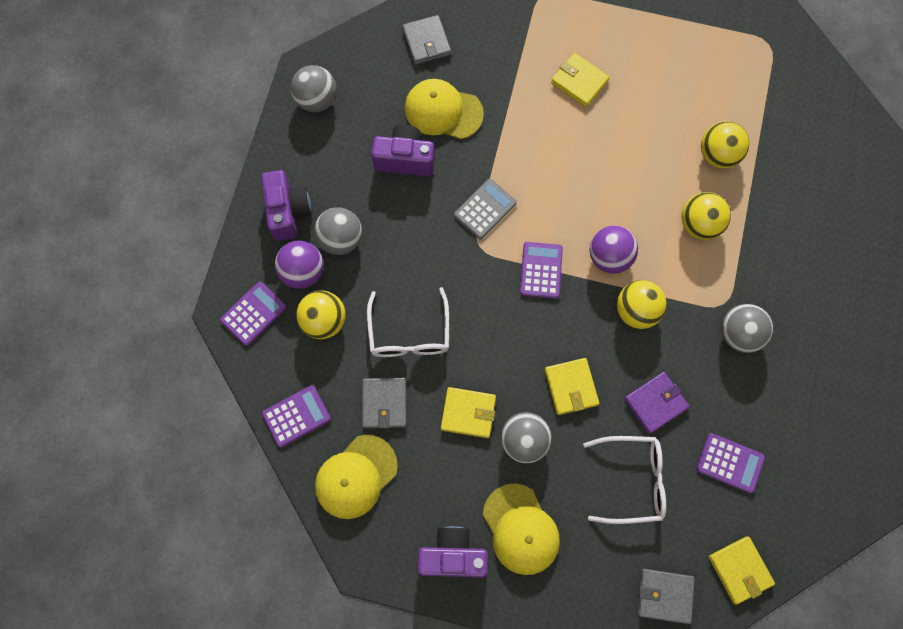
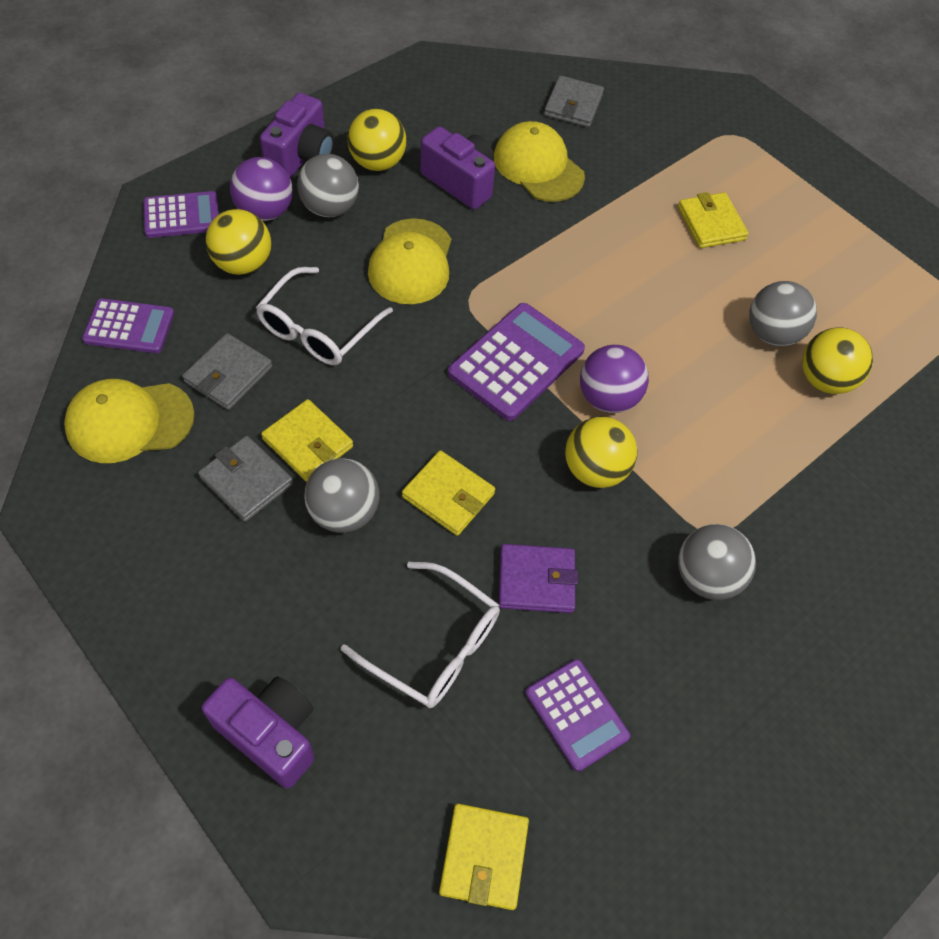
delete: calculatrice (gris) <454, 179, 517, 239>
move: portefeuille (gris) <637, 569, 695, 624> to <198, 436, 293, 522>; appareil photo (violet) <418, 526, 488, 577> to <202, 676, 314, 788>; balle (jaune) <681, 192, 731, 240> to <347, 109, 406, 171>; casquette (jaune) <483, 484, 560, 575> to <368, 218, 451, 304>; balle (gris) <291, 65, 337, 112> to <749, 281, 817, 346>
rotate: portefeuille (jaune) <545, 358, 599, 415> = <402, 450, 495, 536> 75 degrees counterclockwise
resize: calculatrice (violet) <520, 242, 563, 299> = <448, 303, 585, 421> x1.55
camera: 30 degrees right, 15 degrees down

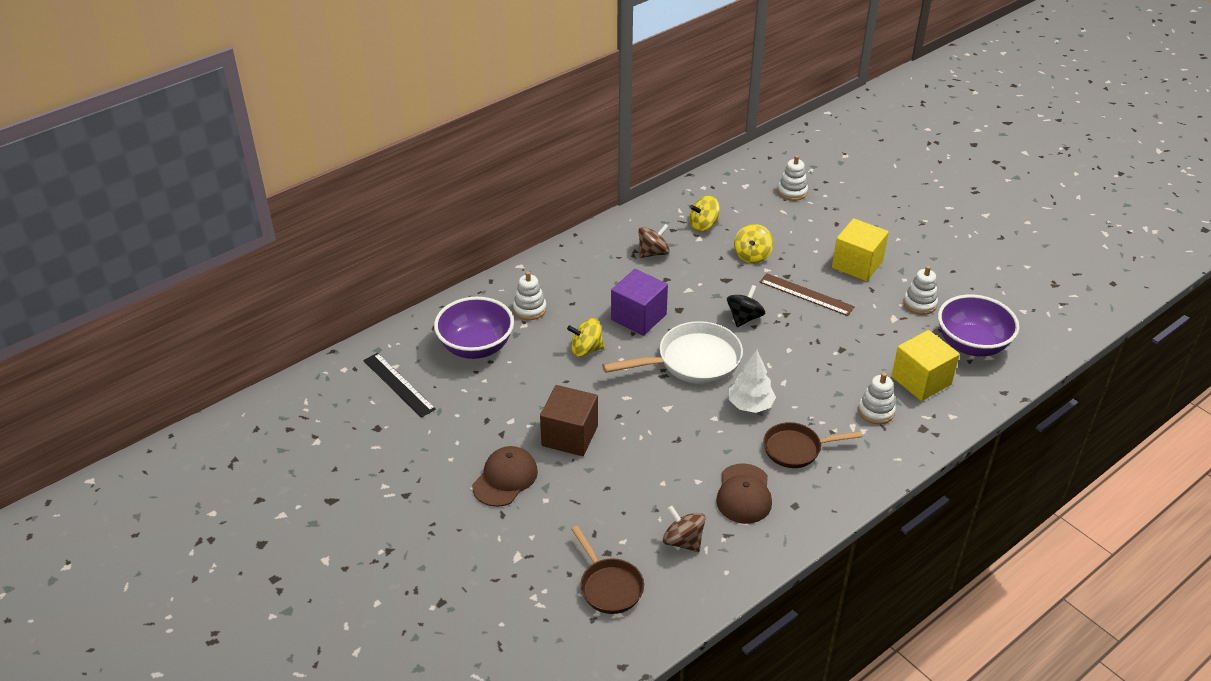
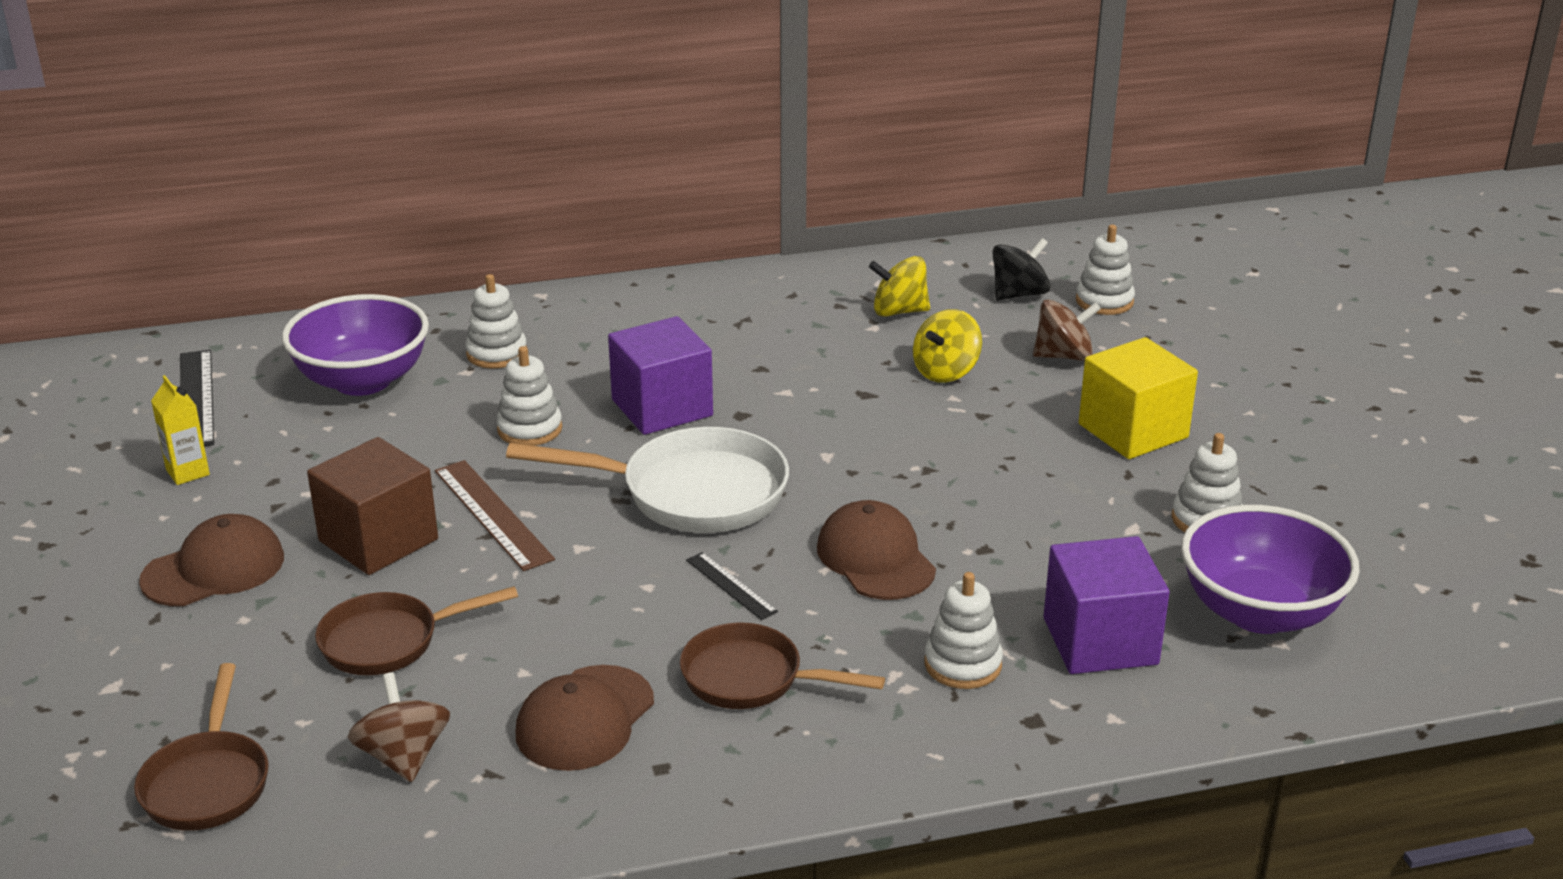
insert: brique de lait (jaune) <151, 375, 210, 485>; poêle (marron) <315, 586, 518, 675>; casquette (marron) <817, 500, 936, 600>
move: règle (marron) <760, 273, 855, 316> to <435, 460, 555, 571>; toupie (noir) <727, 285, 765, 327> to <992, 238, 1050, 301>; toupie (marron) <638, 224, 670, 258> to <1033, 299, 1101, 361>
replace: toupie (jaune) <567, 318, 605, 357> to jouet à empiler (blanc) <496, 346, 562, 446>; arbre (blanc) <729, 350, 776, 413> to règle (noir) <686, 552, 778, 620>
recolor: cube (jaune) <891, 330, 960, 401> to cube (violet) <1044, 536, 1170, 674>
camera: 25 degrees right, 10 degrees down

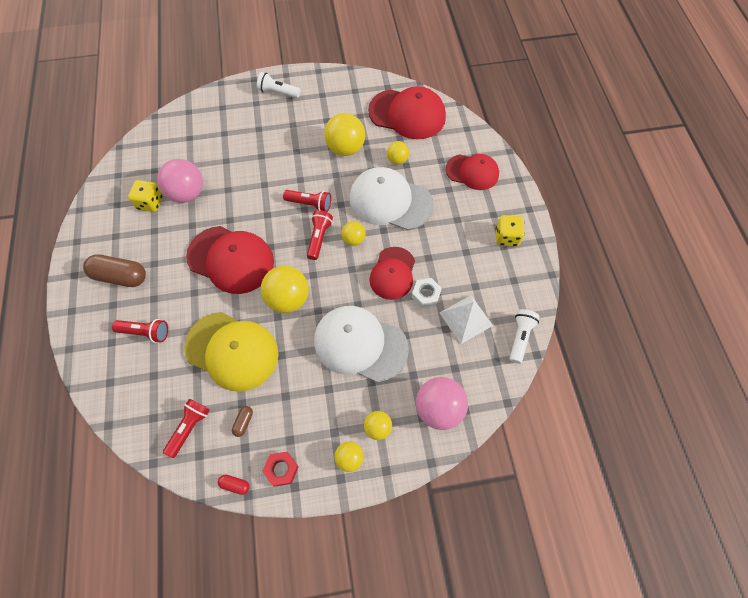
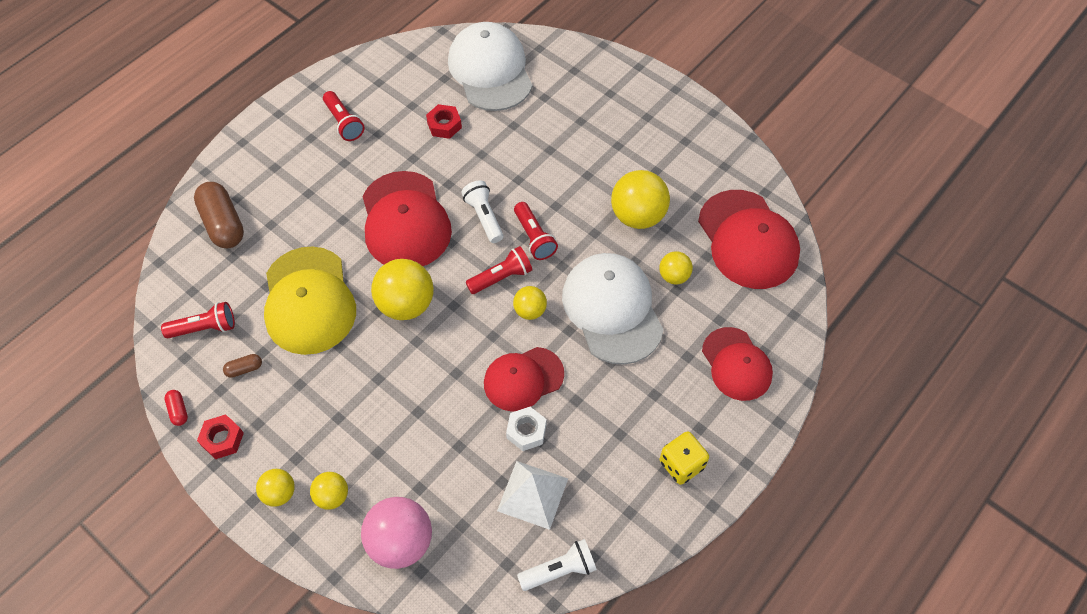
delete: dé (jaune) <128, 180, 163, 212>
move: gélule (marron) <83, 254, 146, 287> to <194, 182, 244, 248>; lampe de poche (rouge) <112, 319, 168, 343> to <323, 91, 365, 141>; casquette (blanc) <314, 306, 409, 383> to <448, 22, 533, 111>; lampe de poche (blanc) <257, 72, 301, 98> to <461, 180, 504, 243>
replace: balle (rose) <157, 159, 203, 203> to écrou (rouge) <426, 104, 462, 139>
camera: 50 degrees right, 5 degrees down

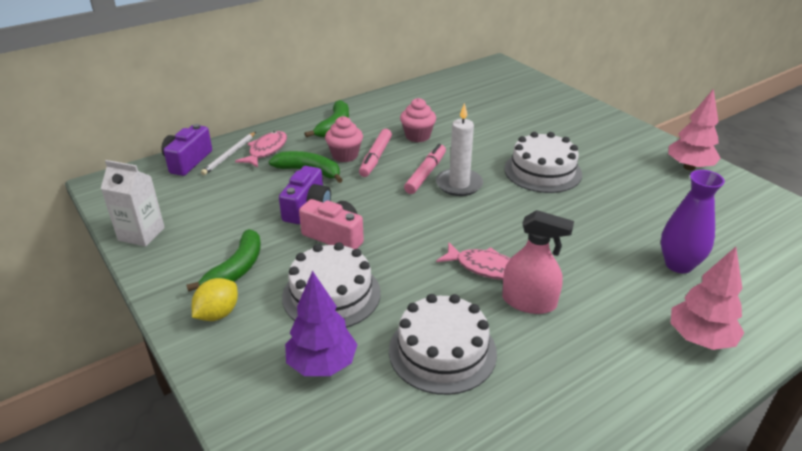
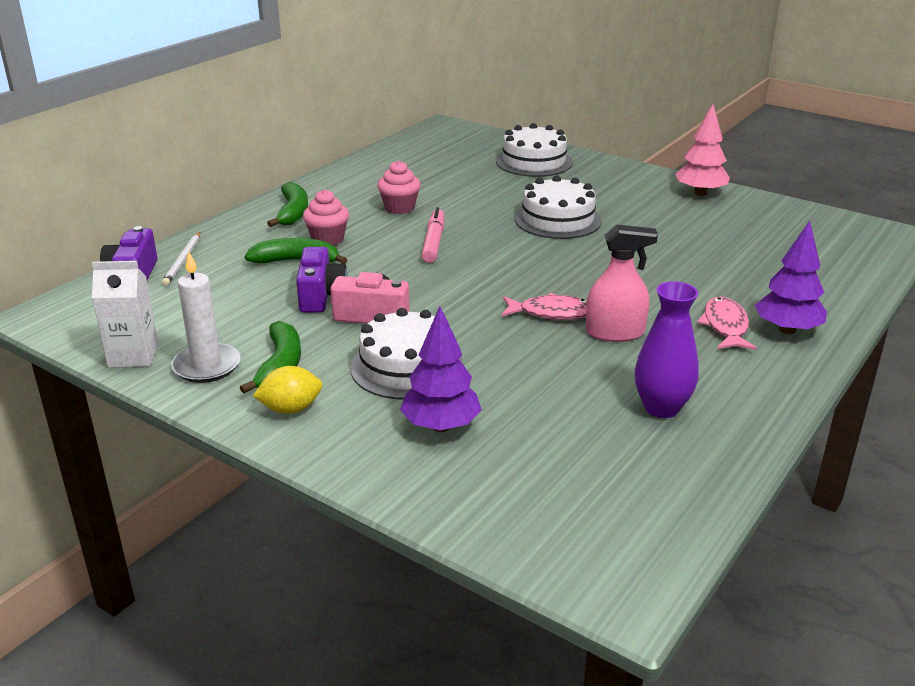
delete: feutre (rose) <359, 129, 392, 177>
move: bougie (blanc) <436, 103, 483, 196> to <171, 251, 240, 383>; gâteau (blanc) <389, 294, 497, 395> to <496, 123, 573, 177>; vase (violet) <661, 170, 725, 273> to <635, 281, 699, 418>; poisson (rose) <235, 131, 287, 168> to <697, 296, 757, 350>
recolor: arbre (rose) <671, 247, 744, 350> to arbre (violet) <755, 221, 827, 334>
rotate: citron (jaune) <192, 278, 238, 321> = <253, 366, 322, 414> 60 degrees clockwise
camera: 20 degrees left, 5 degrees down

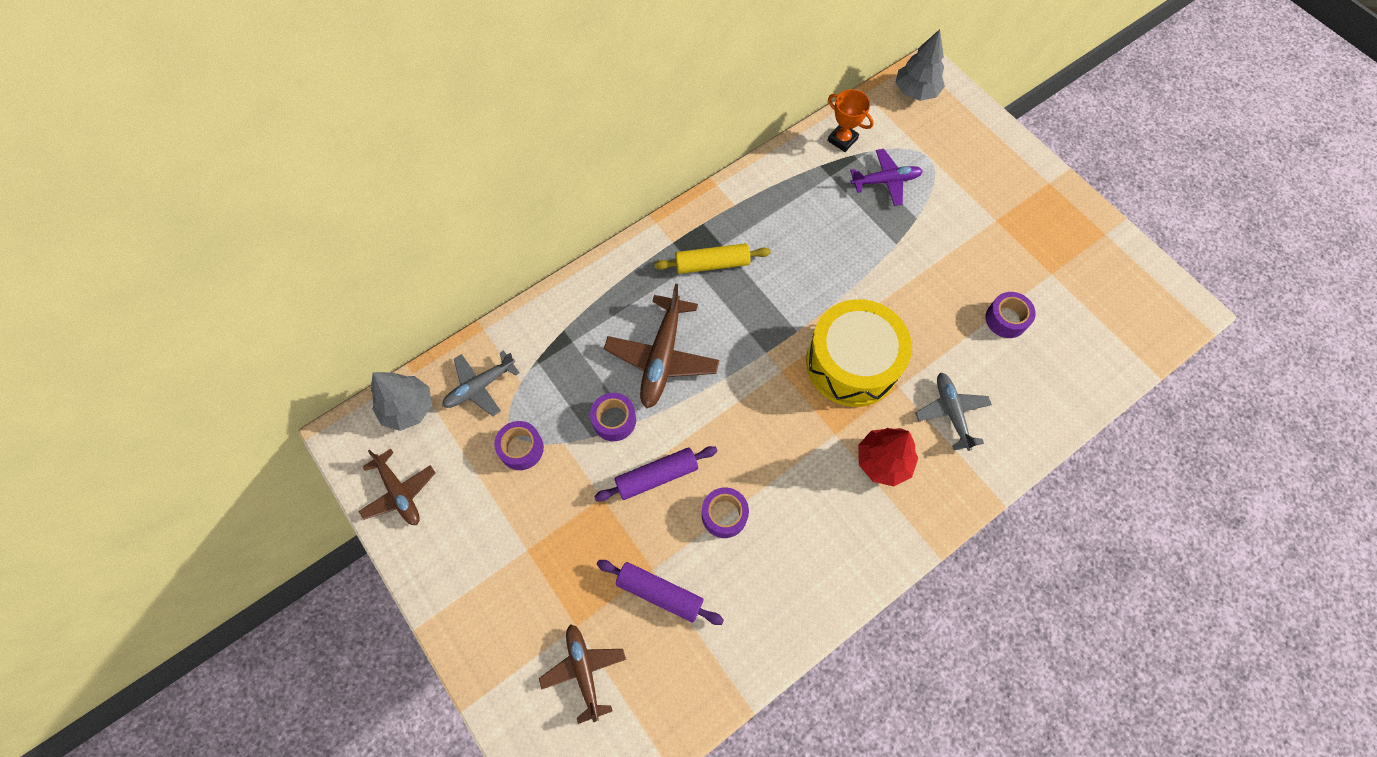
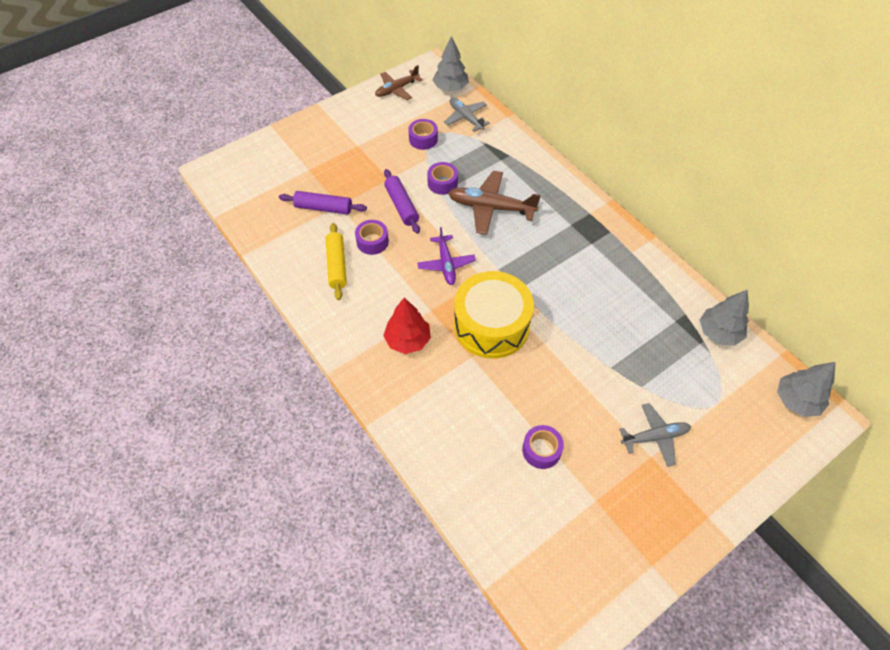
delete: avion (marron) <539, 624, 626, 724>
move: rouleau à pâtisserie (jaune) <654, 243, 771, 274> to <326, 223, 347, 300>; avion (violet) <850, 149, 923, 206> to <417, 227, 476, 285>; avion (gris) <915, 372, 992, 451> to <619, 403, 691, 467>
replace: trophée (orange) <828, 89, 874, 152> to arbre (gris) <700, 290, 749, 346>
rotate: rouleau à pâtisserie (violet) <597, 560, 724, 625> = <279, 191, 367, 215> 75 degrees clockwise
camera: 90 degrees right, 10 degrees down

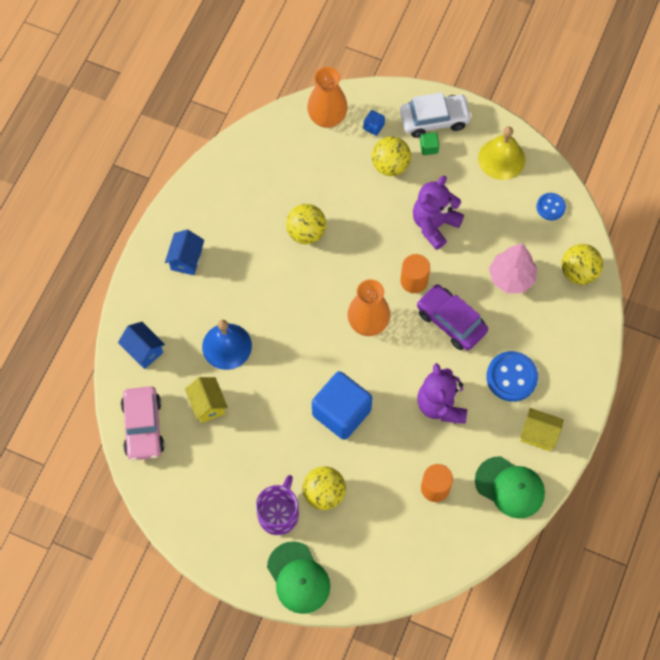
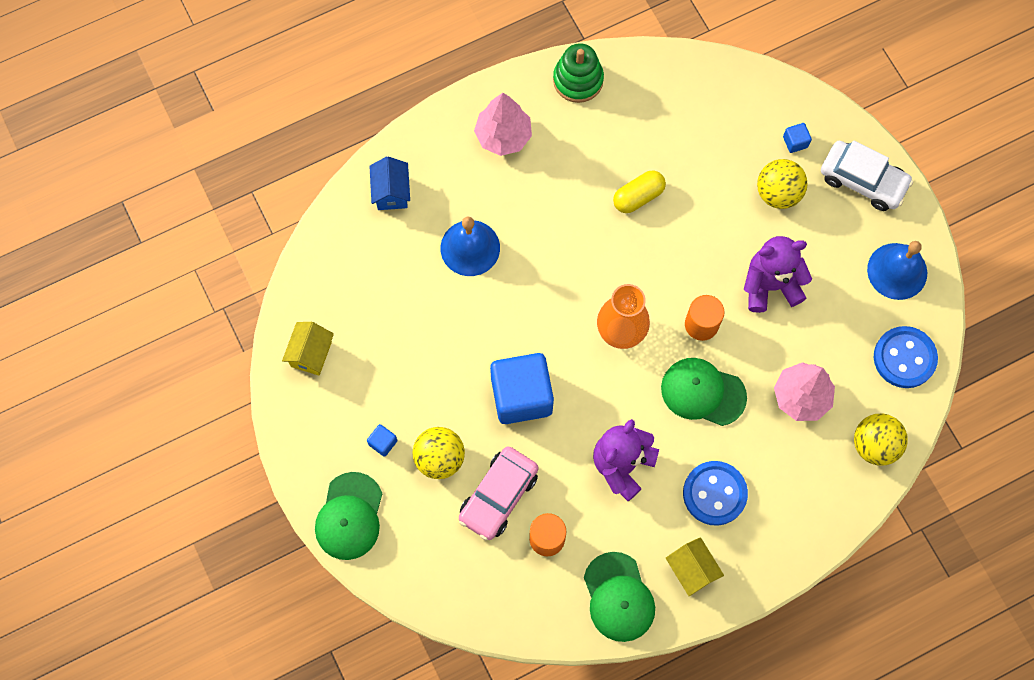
delete: vase (orange) <307, 67, 348, 128>; cube (vert) <420, 132, 439, 155>
insert: jouet à empiler (vert) <553, 43, 604, 103>
move: maison (jaune) <185, 377, 228, 423> to <282, 322, 334, 375>; voiture (rose) <121, 386, 165, 461> to <459, 446, 538, 540>
replace: tasse (violet) <256, 475, 299, 535> to cube (bleu) <367, 424, 397, 457>; maison (bleu) <165, 230, 204, 275> to arbre (rose) <474, 93, 532, 156>; balle (jaune) <286, 204, 326, 244> to gélule (jaune) <613, 171, 666, 213>; voiture (violet) <417, 284, 488, 350> to casquette (vert) <661, 358, 747, 426>
recolor: cloche (jaune) <478, 126, 525, 180> to cloche (bleu) <867, 241, 927, 300>
resize: bouton (bleu) <536, 193, 566, 220> = <874, 326, 938, 388> x1.68
camera: 40 degrees right, 5 degrees up

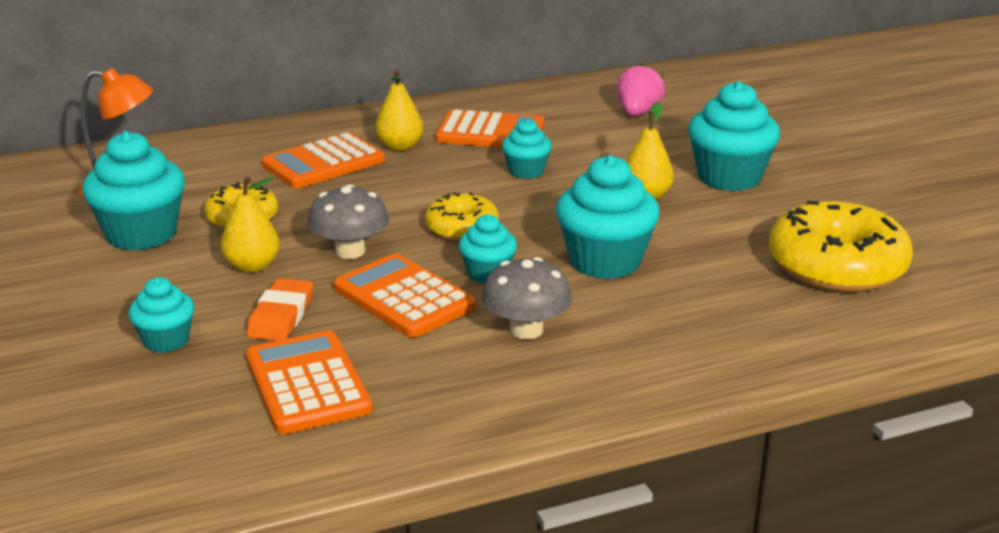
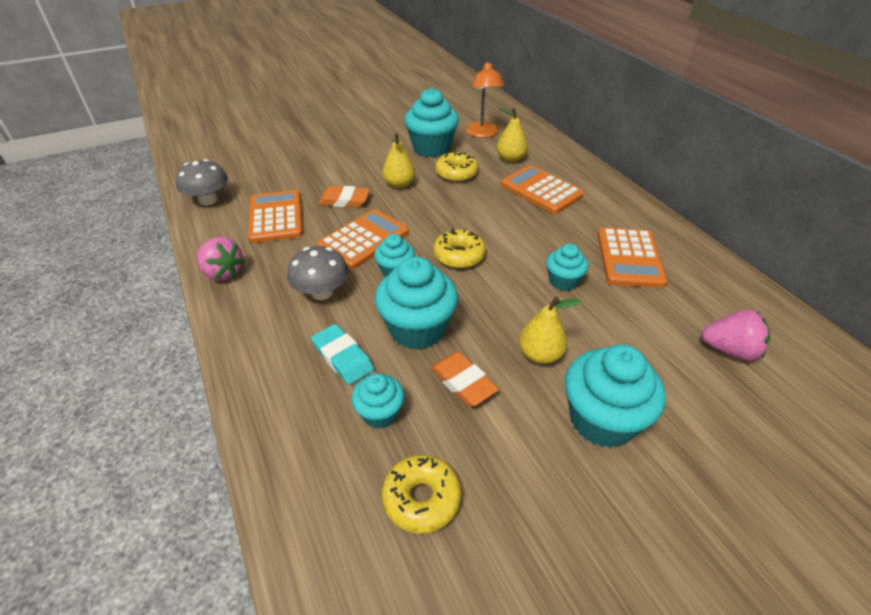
insert: fraise (rose) <197, 237, 245, 281>; gomme (turquoise) <311, 324, 374, 385>; gomme (orange) <430, 352, 499, 407>
move: champignon (gris) <307, 185, 389, 259> to <175, 159, 228, 206>; muffin (turquoise) <128, 277, 194, 353> to <352, 373, 404, 429>; poire (jaune) <375, 70, 423, 151> to <497, 108, 528, 163>
rotate: calculatrice (orange) <246, 330, 373, 434> = <248, 190, 303, 243> 75 degrees counterclockwise
resize: beignet (jaune) <769, 200, 913, 292> = <382, 455, 462, 534> x0.56
camera: 85 degrees right, 15 degrees up

